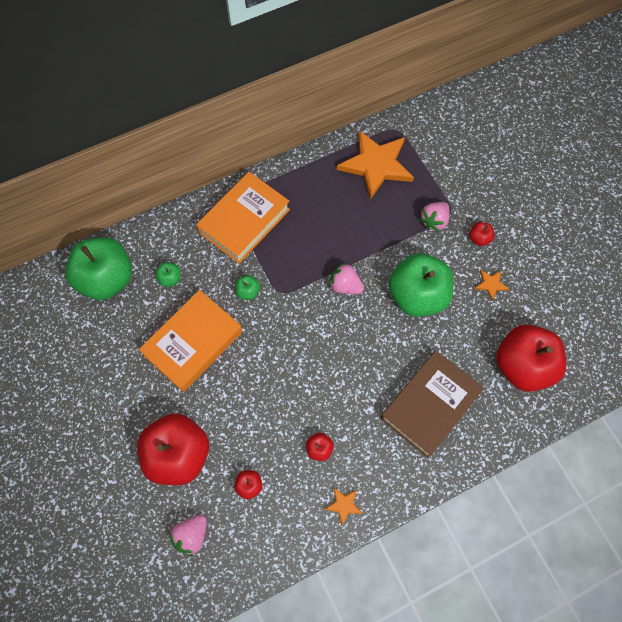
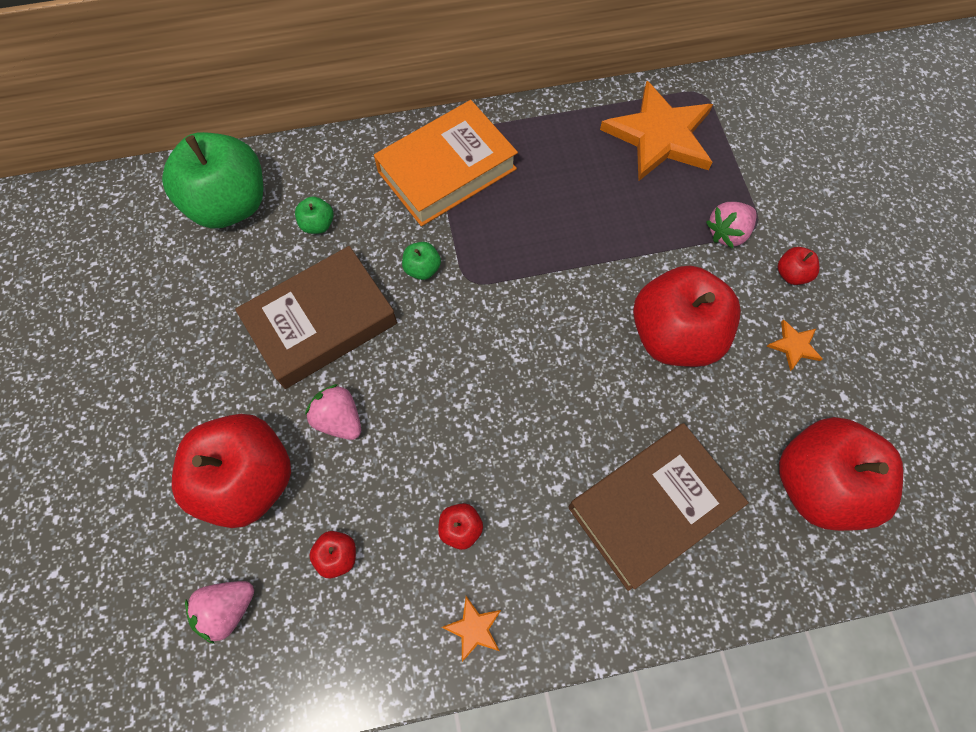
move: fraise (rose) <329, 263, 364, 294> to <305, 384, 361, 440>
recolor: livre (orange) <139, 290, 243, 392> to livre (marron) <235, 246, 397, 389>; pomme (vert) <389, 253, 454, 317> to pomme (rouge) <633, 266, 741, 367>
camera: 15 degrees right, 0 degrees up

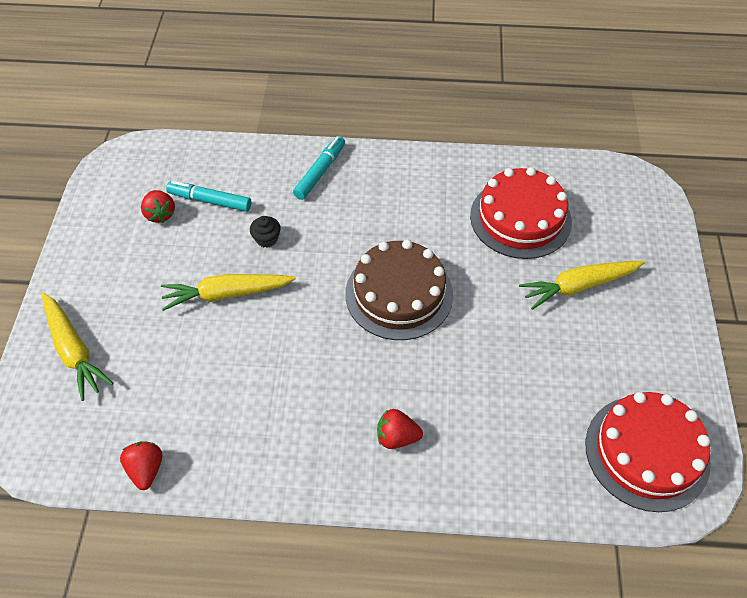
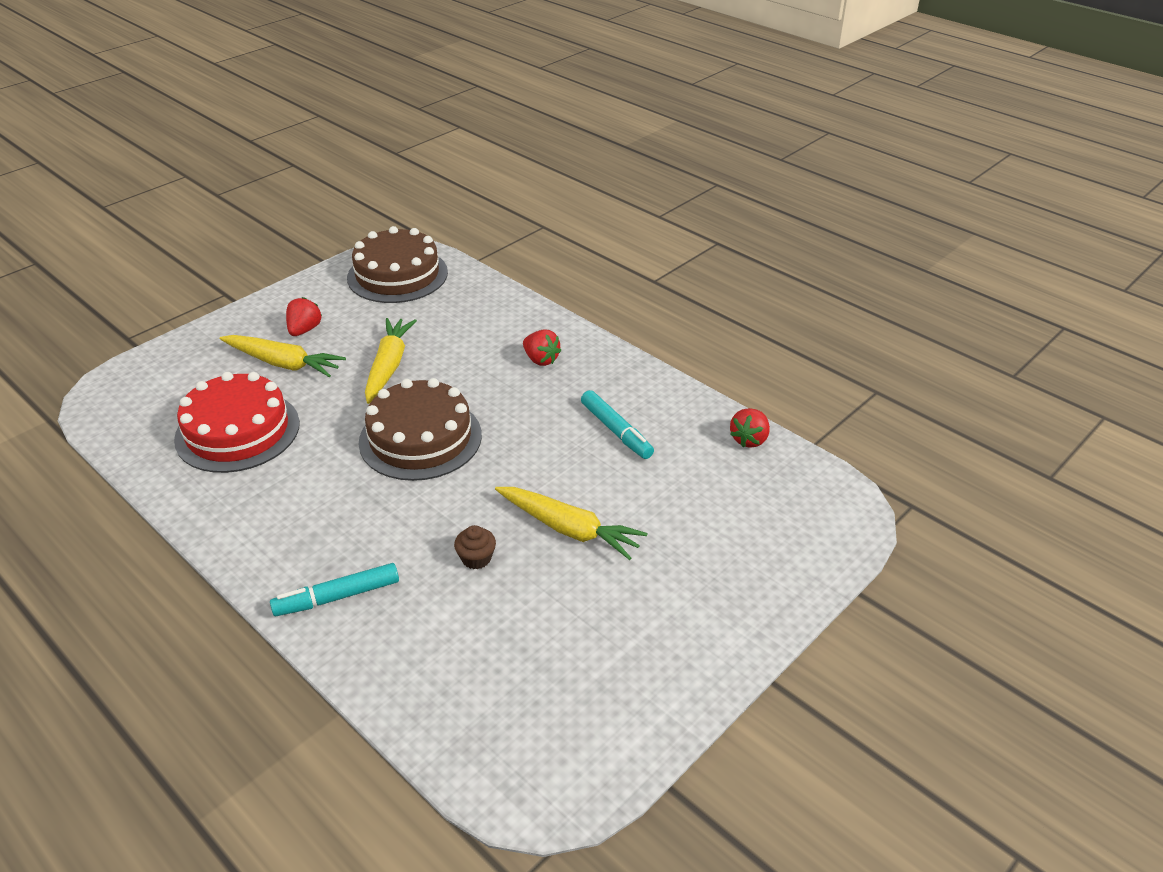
move: fraise (rouge) <141, 190, 175, 223> to <286, 297, 321, 336>; carotte (jaune) <42, 292, 113, 401> to <365, 318, 417, 404>; feutre (turquoise) <166, 181, 252, 212> to <581, 390, 654, 459>
recolor: gâteau (rouge) <585, 392, 711, 512> to gâteau (marron) <347, 226, 448, 303>; muffin (noir) <250, 216, 281, 248> to muffin (marron) <454, 525, 496, 569>
camera: 140 degrees left, 15 degrees down

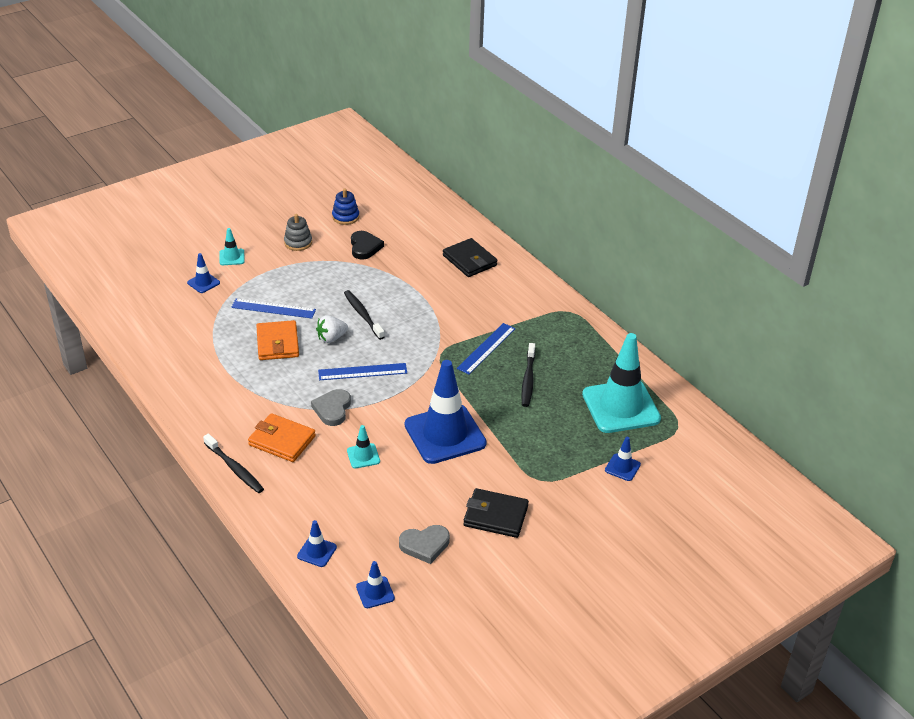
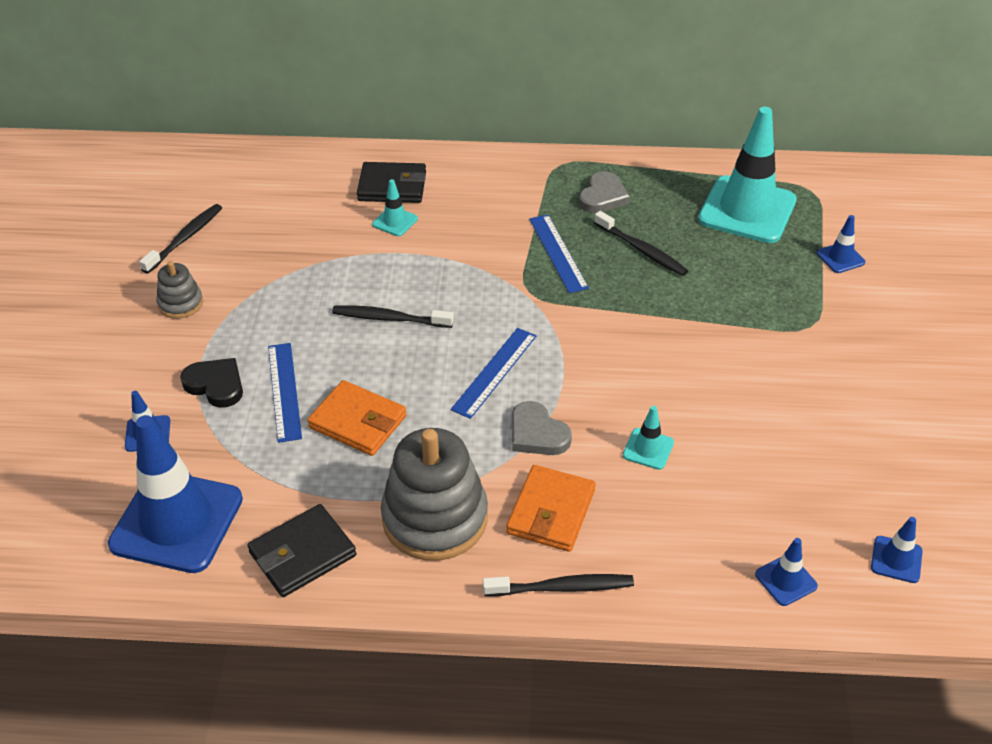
delete: fraise (blanc) <316, 315, 348, 343>
insert: jouet à empiler (gris) <381, 428, 488, 561>
move: cône de chantier (bleu) <405, 360, 487, 464> to <108, 415, 243, 573>; cœur (noir) <351, 231, 384, 260> to <180, 358, 243, 408>; portefeuille (noir) <463, 488, 529, 538> to <247, 504, 356, 597>; cône de chantier (turquoise) <219, 228, 244, 265> to <372, 179, 418, 236>; cœur (gris) <399, 525, 450, 564> to <579, 171, 630, 213>
replace: jouet à empiler (bleu) <332, 189, 359, 225> to brosse à dents (noir) <139, 204, 222, 274>
rotate: règle (bleu) <231, 298, 316, 318> = <268, 343, 302, 443> 60 degrees counterclockwise; portefeuille (orange) <248, 413, 316, 462> = <506, 465, 595, 552> 45 degrees counterclockwise
camera: 50 degrees left, 5 degrees up

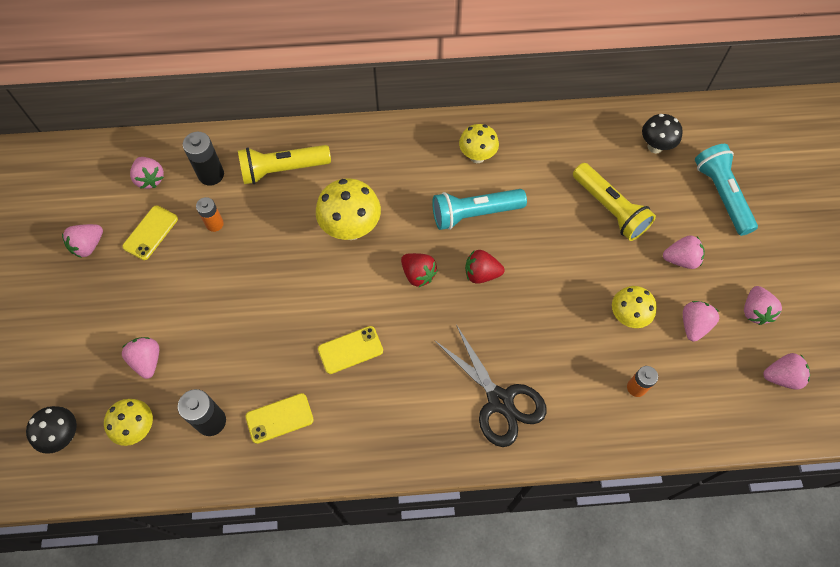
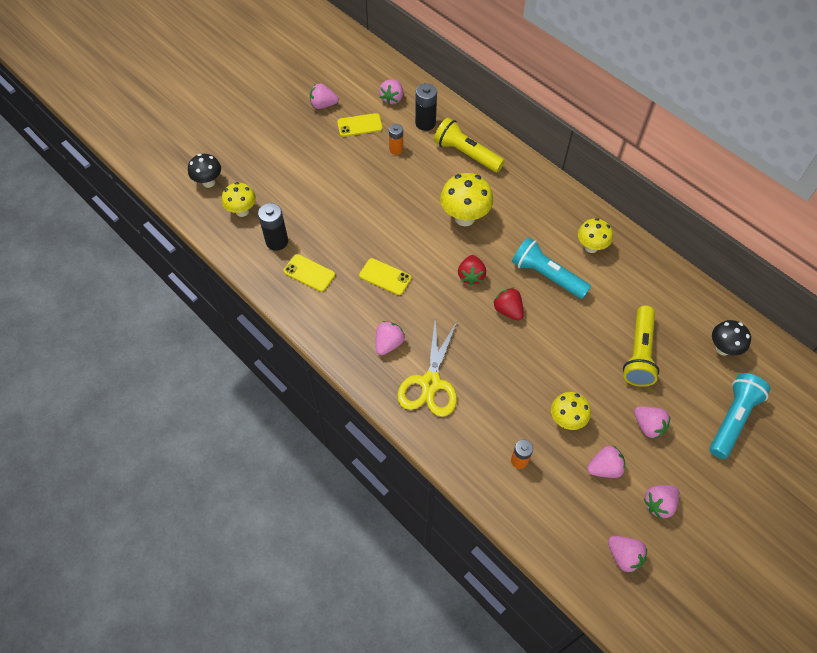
move: fraise (rose) <122, 337, 159, 379> to <376, 321, 405, 355>
recolor: ciseaux (noir) <434, 325, 547, 447> to ciseaux (jaune) <397, 320, 458, 417>
camera: 50 degrees right, 5 degrees down

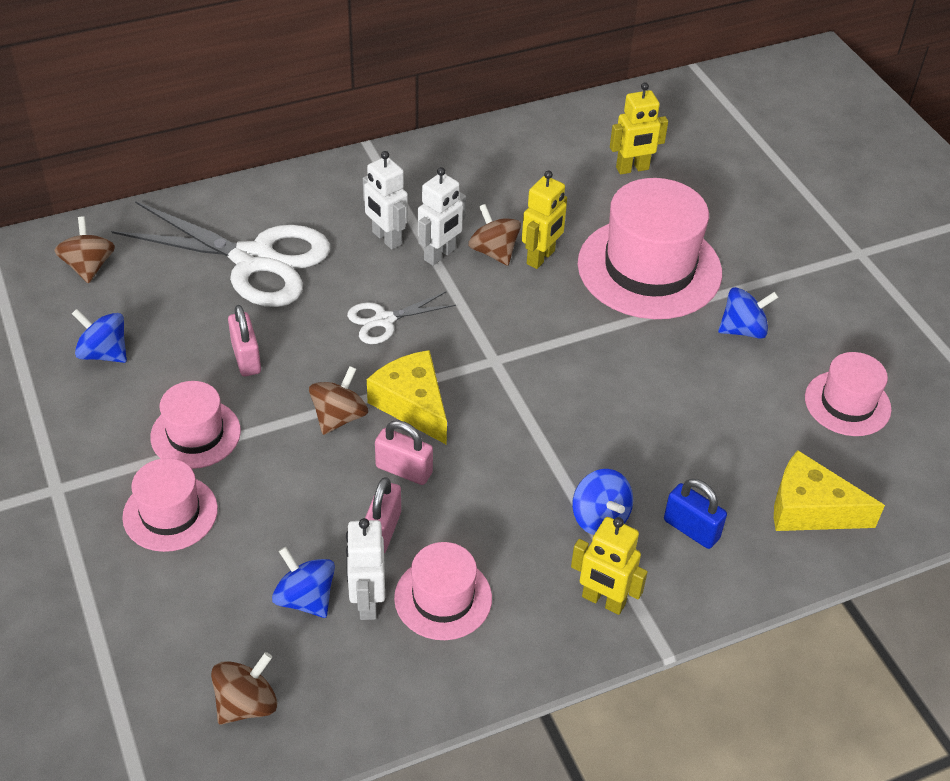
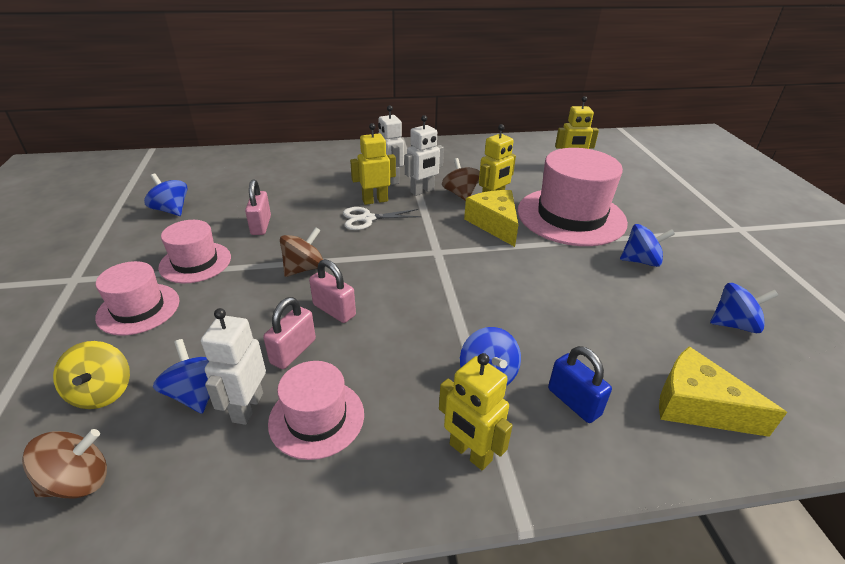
delete: toupie (marron) <54, 216, 115, 284>; ciseaux (blanc) <111, 201, 330, 307>
insert: toupie (jaune) <53, 341, 130, 409>; robot (jaune) <350, 123, 396, 205>
move: fromage (jaune) <367, 350, 447, 445> to <464, 190, 518, 247>
replace: chapeau (rose) <805, 352, 892, 436> to toupie (bleu) <710, 283, 779, 333>
camera: 15 degrees right, 10 degrees down

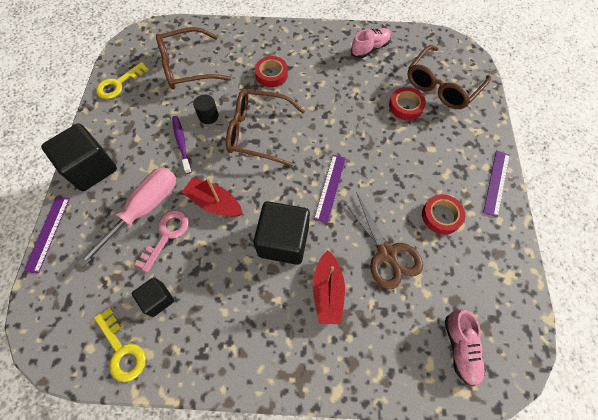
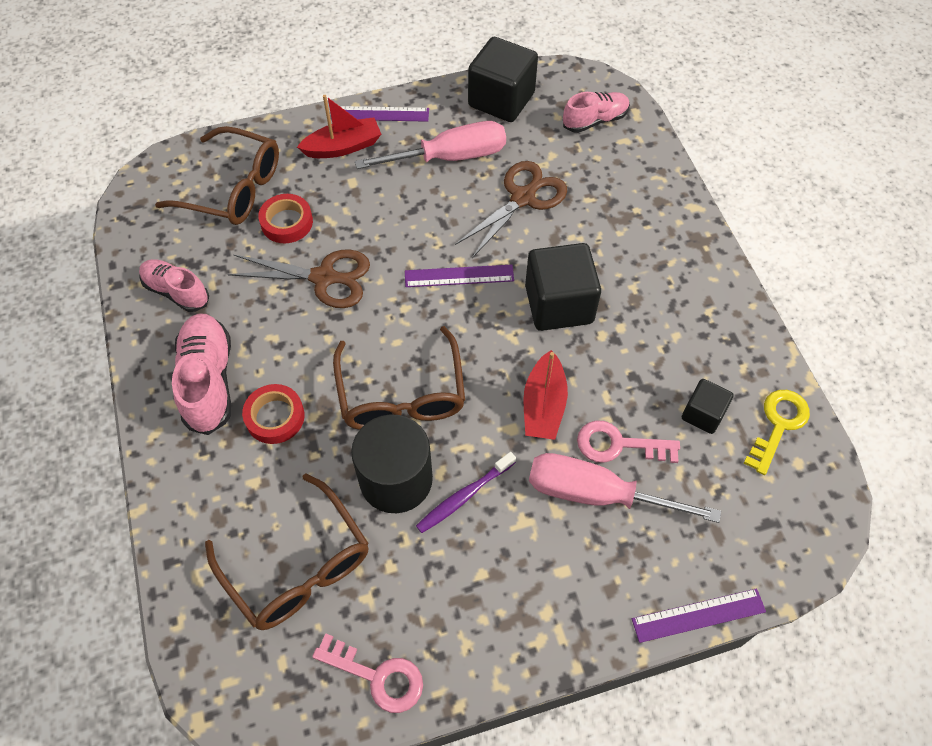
insert: chaussure (rose) <172, 313, 231, 435>; ciseaux (marron) <228, 249, 370, 308>
move: bateau (rouge) <313, 250, 345, 324> to <297, 95, 381, 158>; cube (noir) <41, 123, 117, 191> to <468, 37, 538, 122>
replace: ruban adhésif (rouge) <422, 194, 465, 235> to tournevis (rose) <355, 121, 506, 169>
recolor: clé (jaune) <96, 62, 149, 99> to clé (rose) <312, 633, 423, 713>
resize: cylindre (noir) <193, 94, 219, 124> = <351, 414, 433, 513> x2.05
camera: 110 degrees left, 5 degrees down

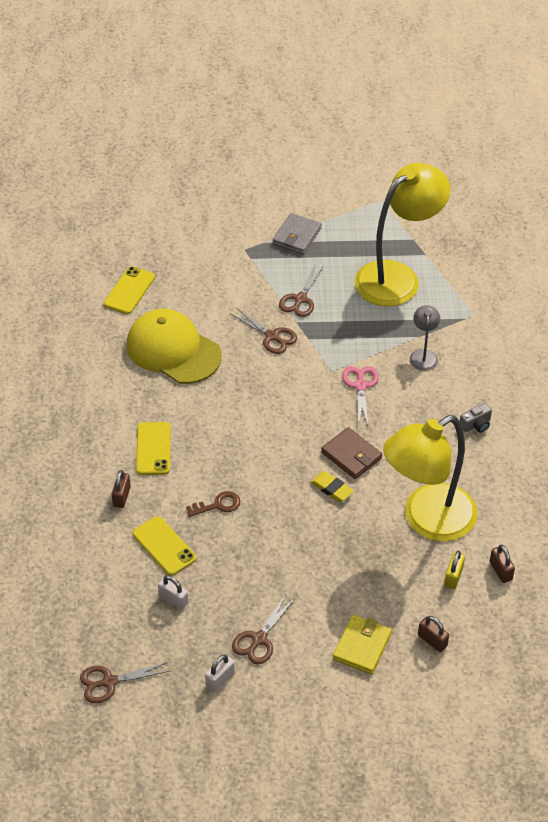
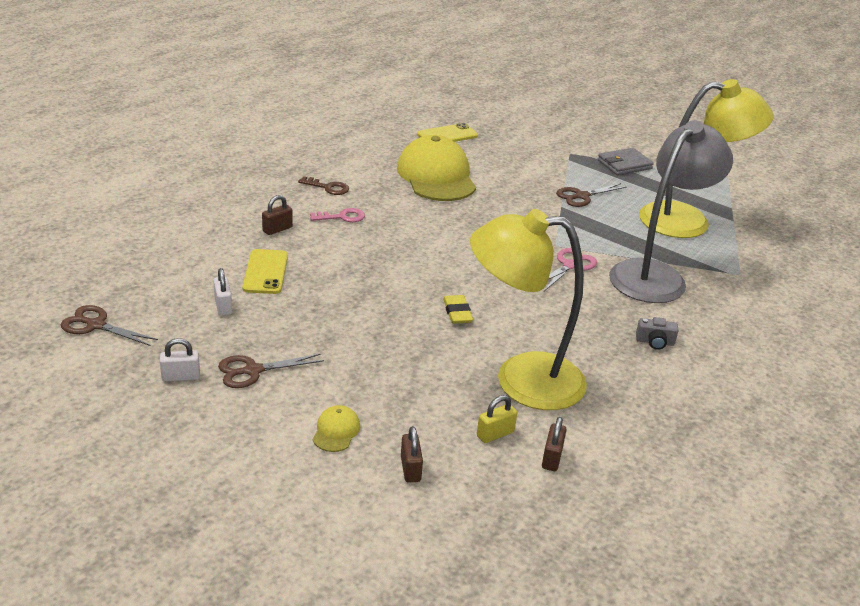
delete: ciseaux (marron) <231, 308, 297, 354>; portefeuille (marron) <321, 427, 382, 479>
move: clé (marron) <186, 491, 240, 517> to <298, 176, 349, 195>
replace: téléphone (jaune) <136, 422, 171, 475> to clé (rose) <310, 208, 365, 222>; portefeuille (jaune) <333, 615, 392, 674> to casquette (jaune) <313, 405, 360, 452>
resize: lampe (gris) <410, 305, 440, 371> = <609, 120, 733, 303> x2.36
camera: 35 degrees right, 15 degrees down

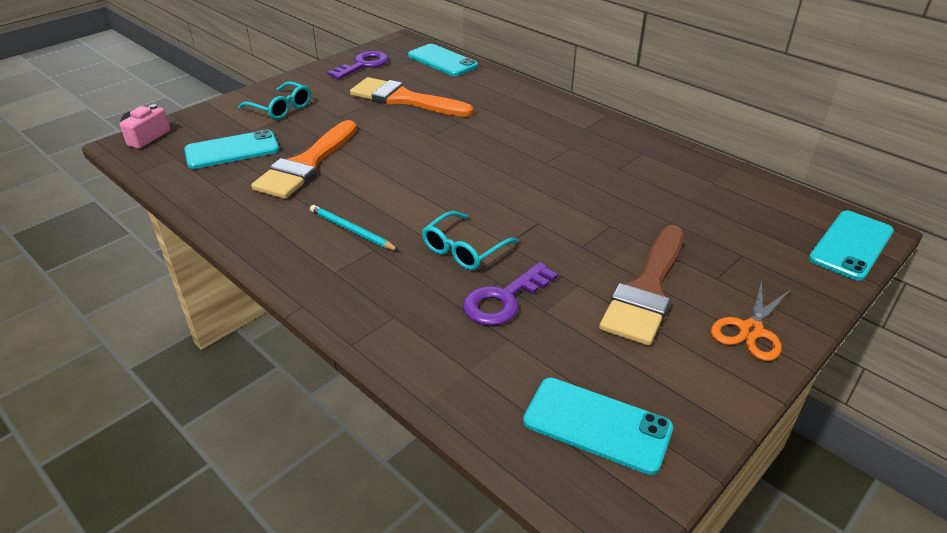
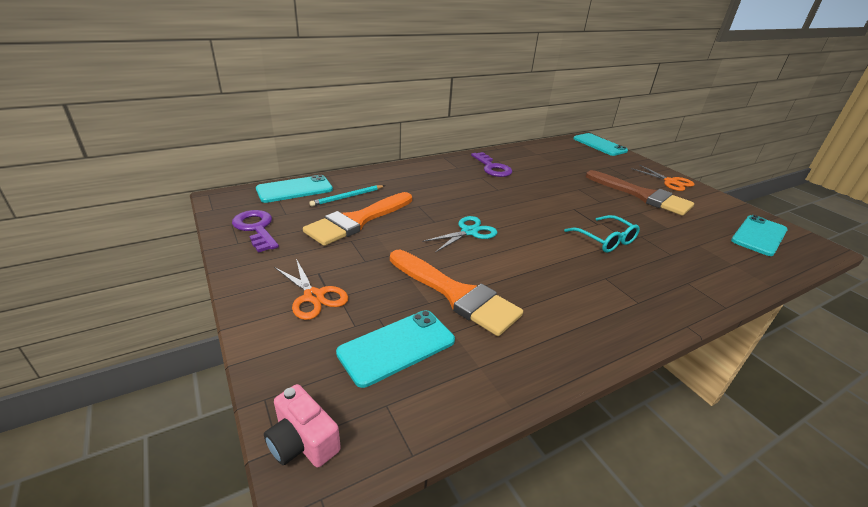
insert: ciseaux (turquoise) <422, 216, 497, 252>
move: crayon (turquoise) <310, 205, 399, 251> to <309, 185, 385, 206>; clé (violet) <463, 262, 558, 326> to <471, 152, 512, 177>
replace: lunettes (turquoise) <238, 81, 311, 120> to ciseaux (orange) <274, 259, 348, 320>
rotate: téléphone (turquoise) <184, 129, 279, 169> = <336, 310, 455, 388> 60 degrees clockwise
camera: 75 degrees left, 5 degrees down

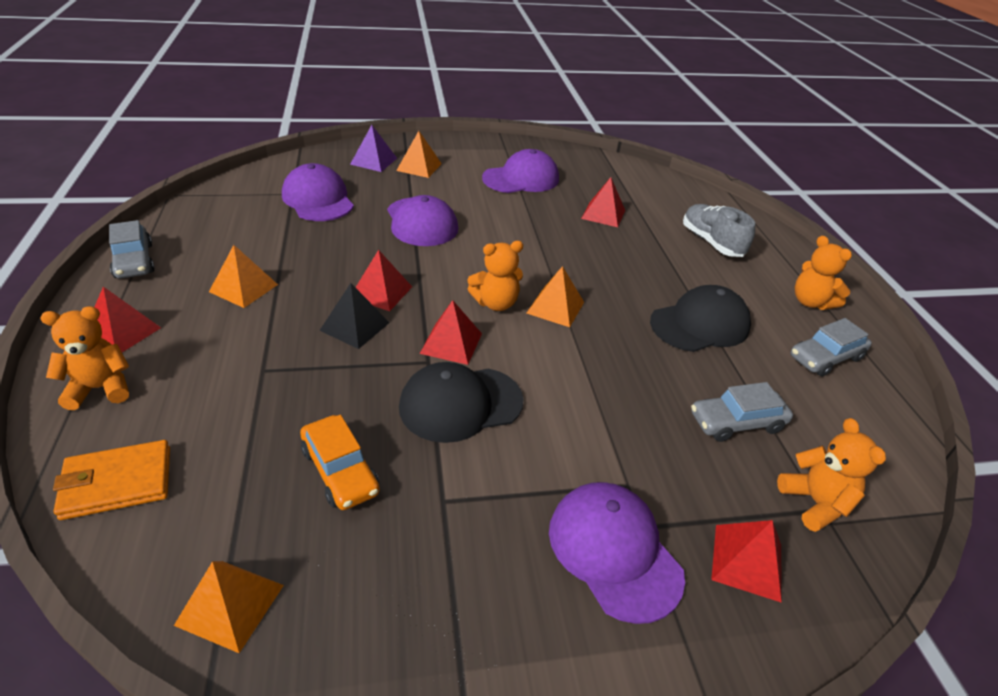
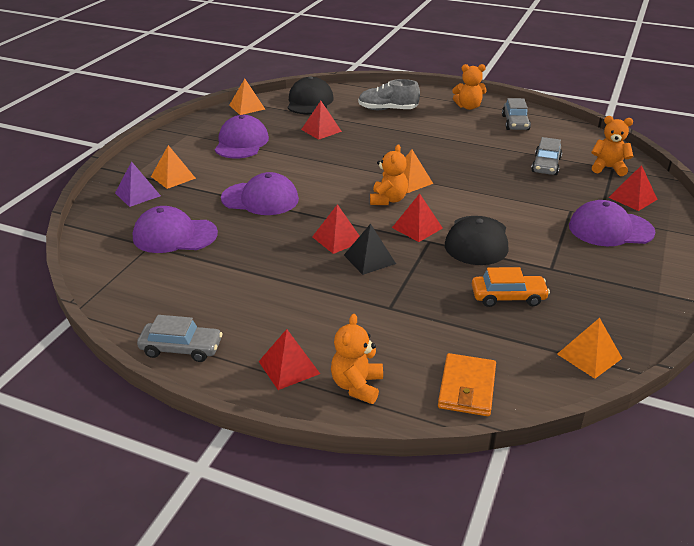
move: pyramide (orange) <209, 245, 278, 308> to <229, 79, 265, 115>; casquette (noir) <650, 285, 751, 352> to <287, 76, 334, 114>
camera: 55 degrees left, 5 degrees down

